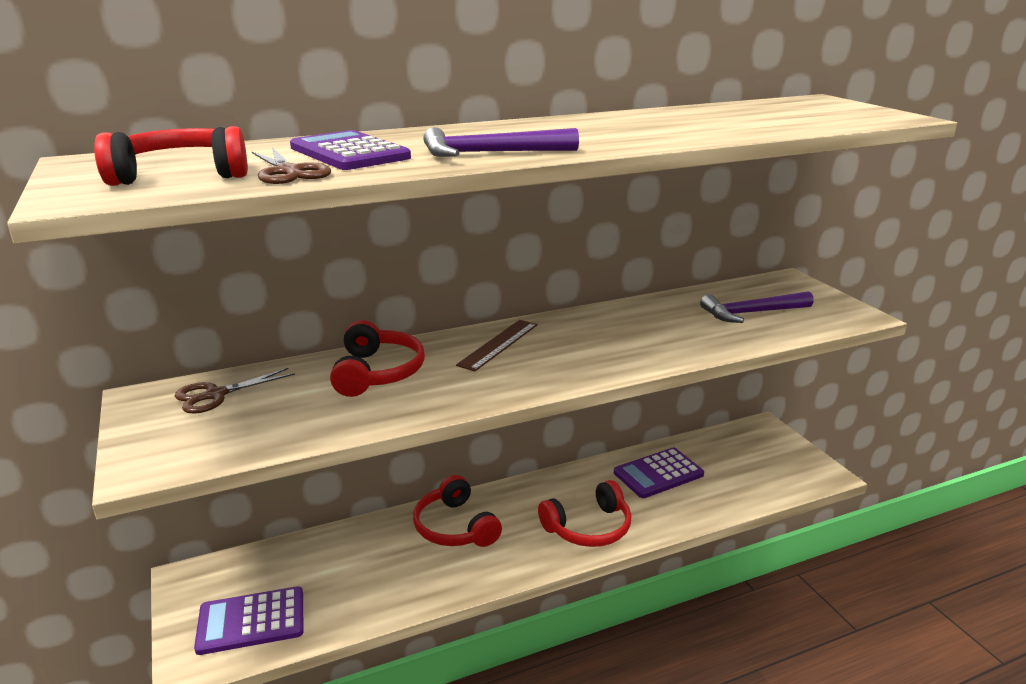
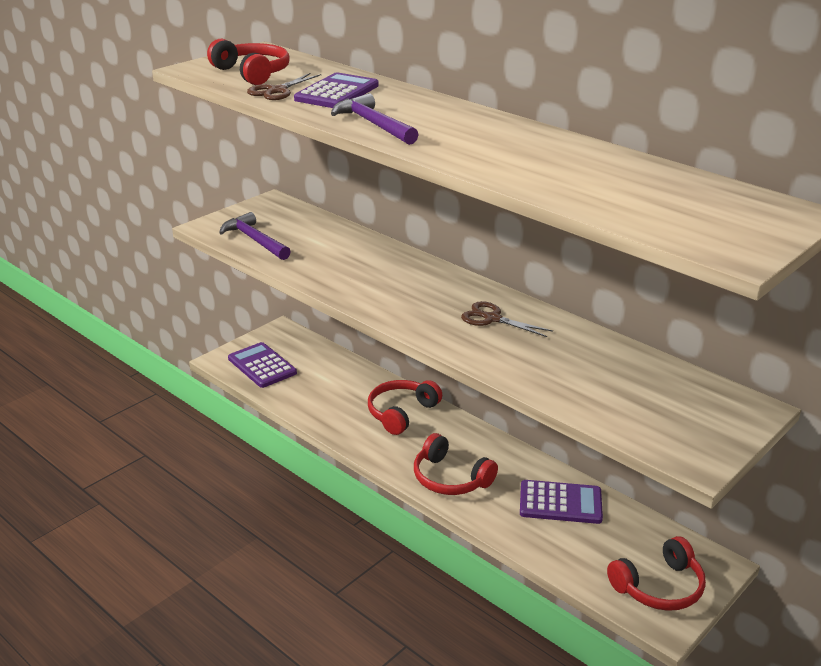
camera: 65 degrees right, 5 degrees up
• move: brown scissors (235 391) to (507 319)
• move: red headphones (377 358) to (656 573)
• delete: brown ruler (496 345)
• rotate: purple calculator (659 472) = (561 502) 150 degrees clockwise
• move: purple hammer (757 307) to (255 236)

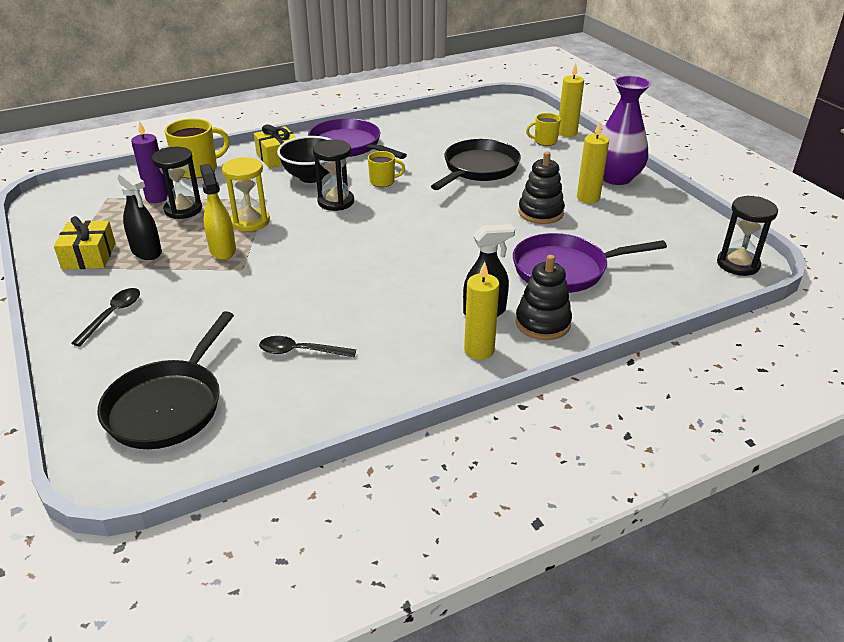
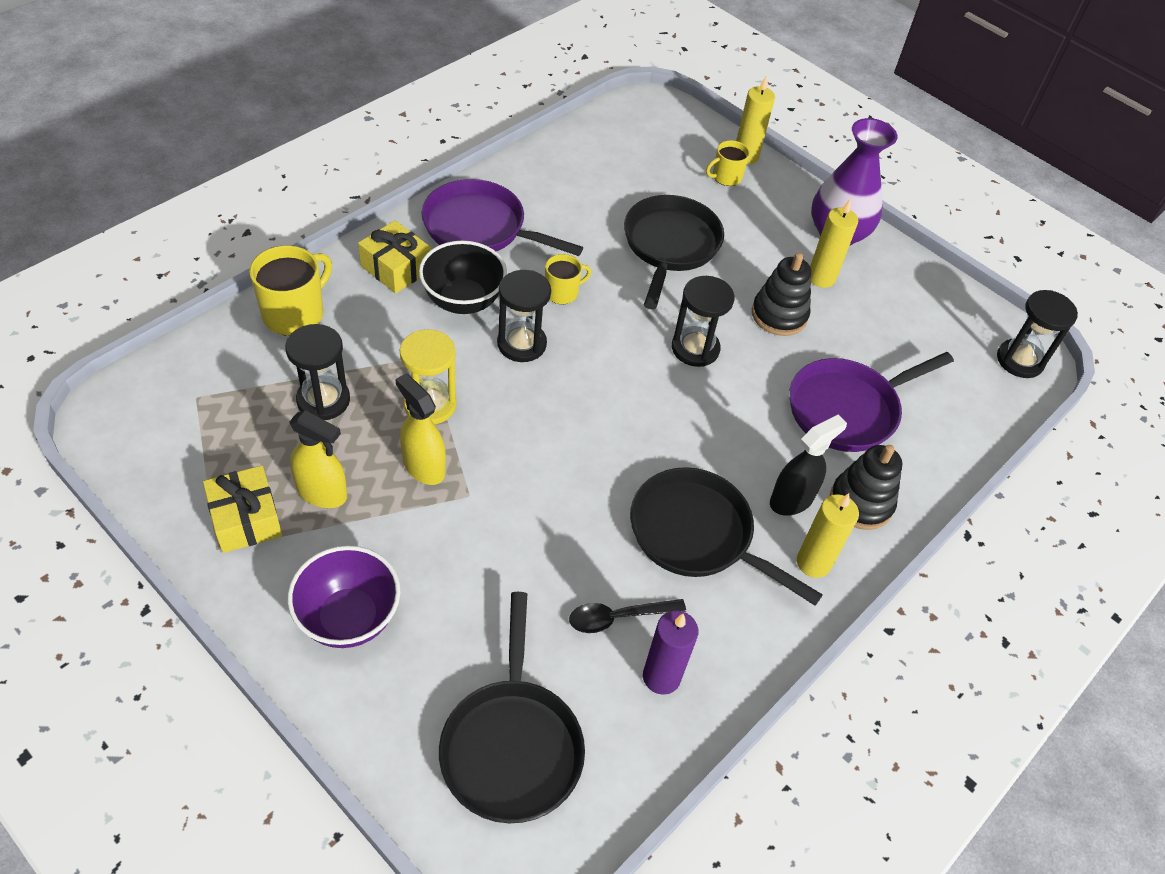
camera: 25 degrees left, 15 degrees up
• replace: black spoon (106 317) to purple bowl (343 596)
• recolor: black spray bottle (140 214) to yellow spray bottle (318 459)
• move: purple candle (149 162) to (670 653)
• insert: black pan (726 536)
• insert: black hourglass (703 321)

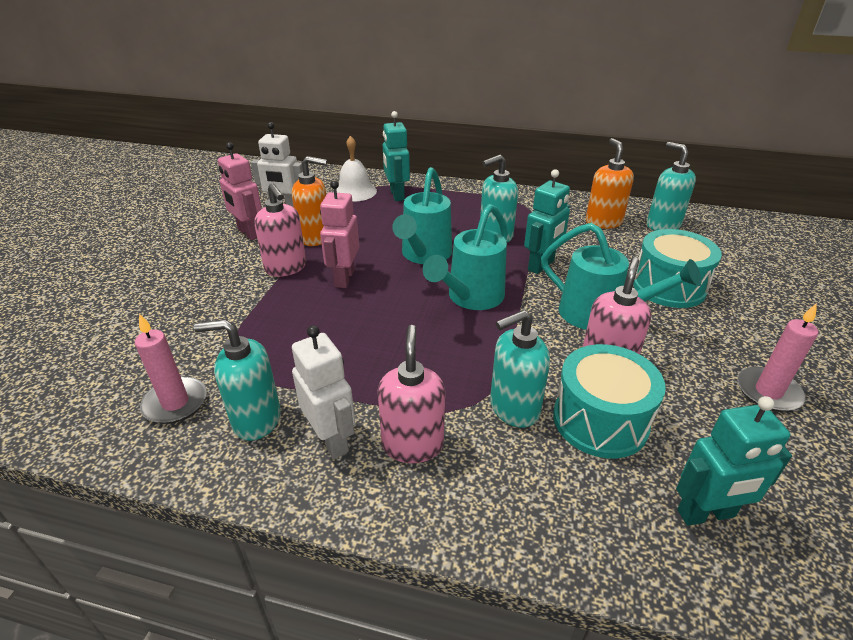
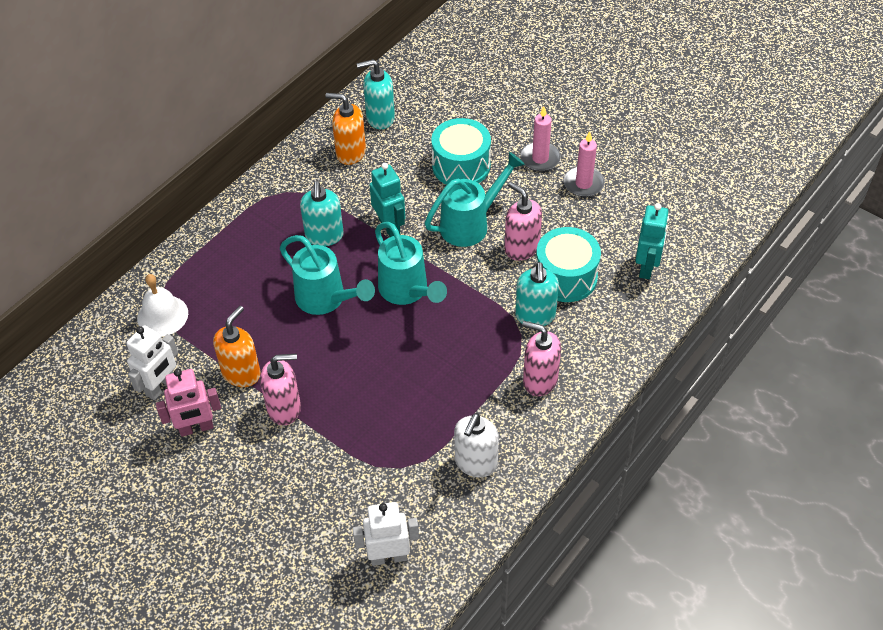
camera: 65 degrees left, 15 degrees up
• move: pink candle (171 369) to (540 139)
• recolor: turquoise soap dispenser (237 380) to white soap dispenser (476 445)
• move: white robot (323 392) to (385 534)
• delete: pink robot (339 234)
• delete: turquoise robot (396 156)

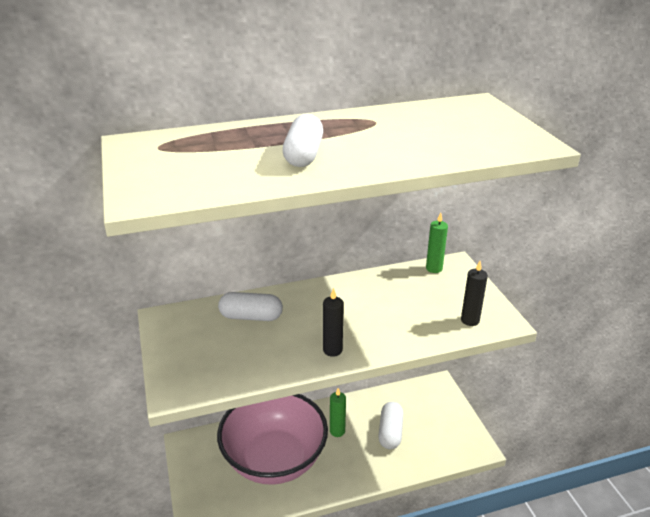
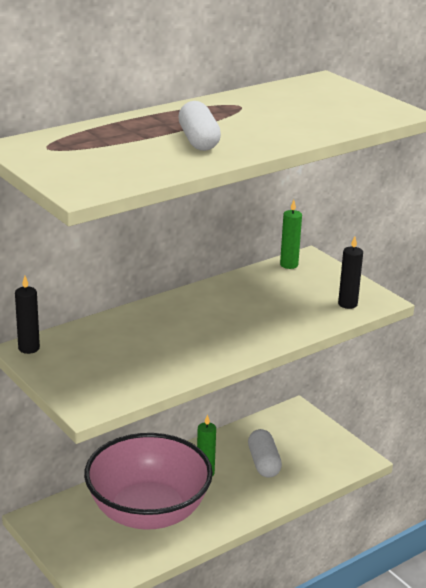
camera: 20 degrees left, 5 degrees down
• delete: white capsule (250 306)
• move: black candle (333 322) to (27 315)

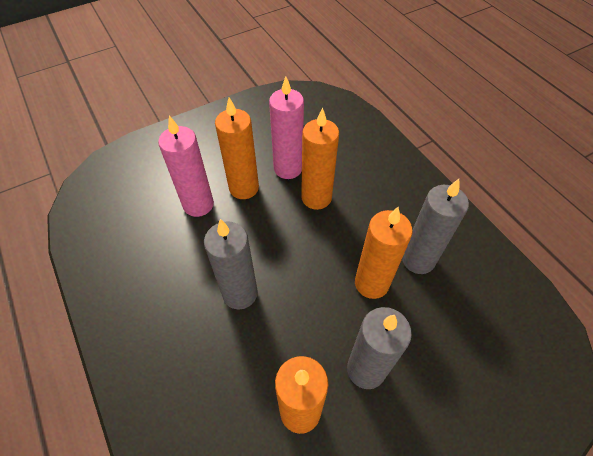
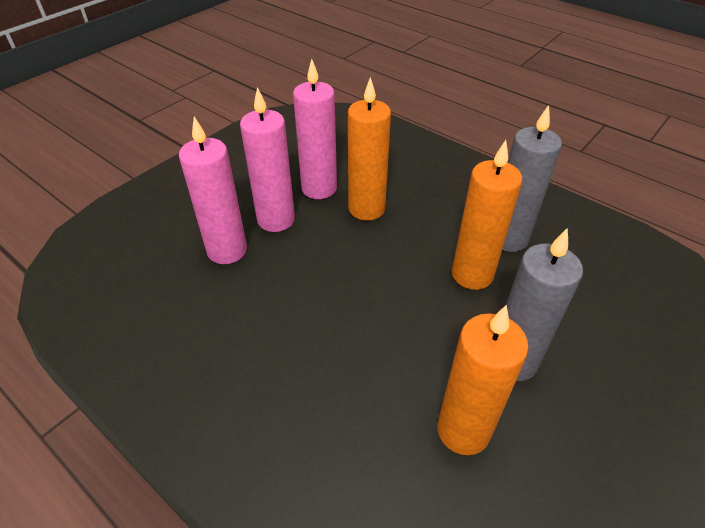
camera: 20 degrees left, 10 degrees down
• delete: grey candle (231 264)
• recolor: orange candle (237 148) to pink candle (267 159)

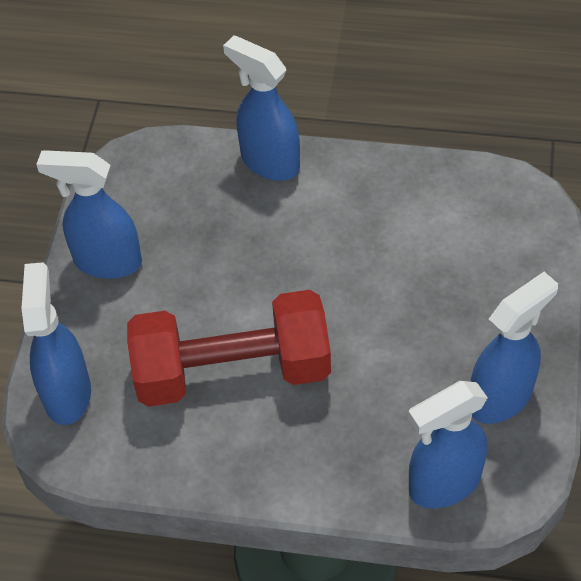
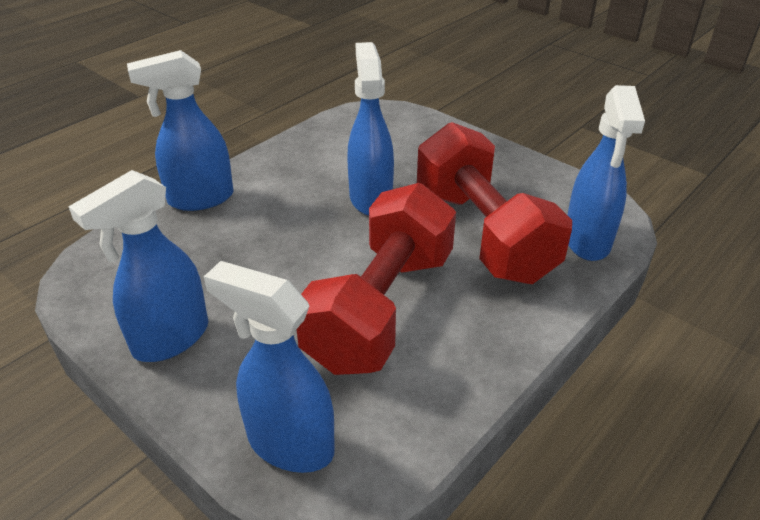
camera: 60 degrees left, 15 degrees down
• move: blue spray bottle (514 348) to (370 128)
• insert: red dumbbell (494 203)

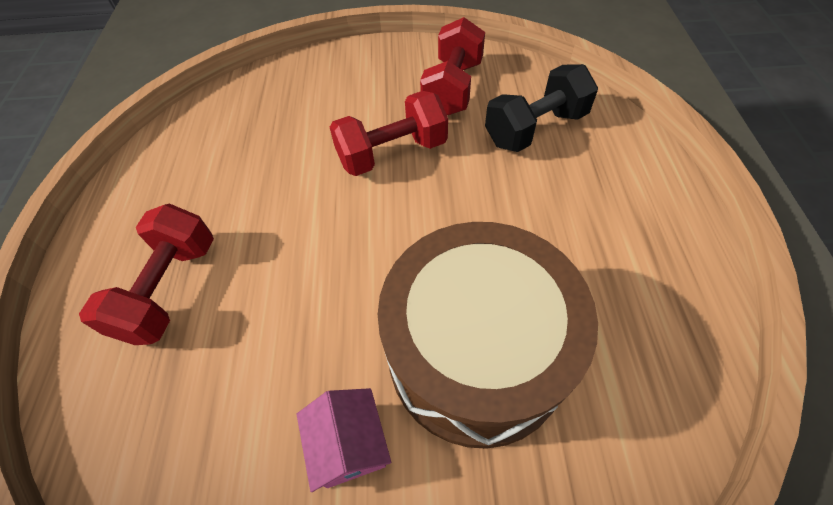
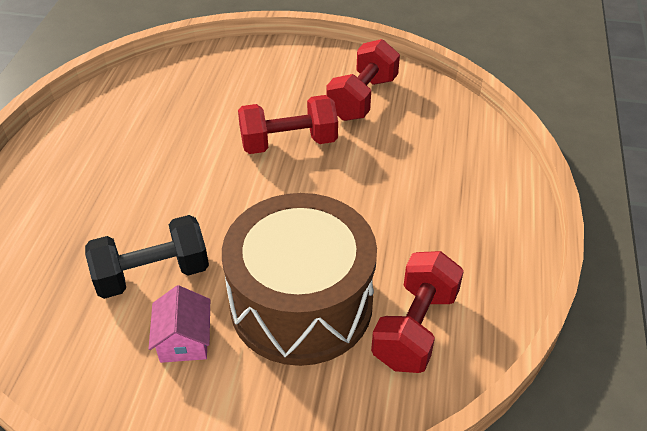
camera: 10 degrees right, 10 degrees down
• move: red dumbbell (146 274) to (417 312)
• move: black dumbbell (541 108) to (147 257)

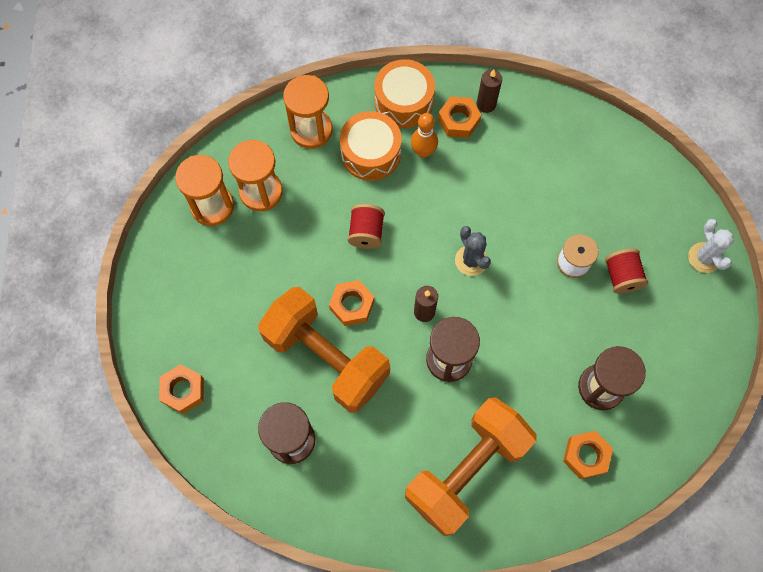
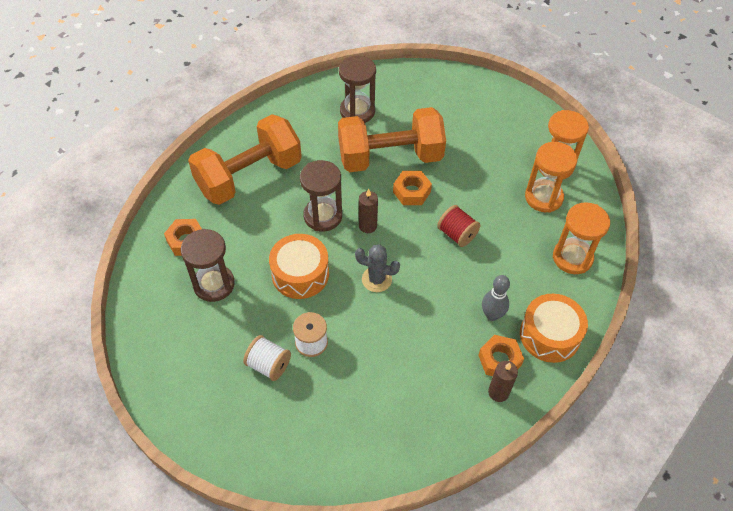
camera: 130 degrees right, 15 degrees down
• delete: orange nut (181 389)
• move: orange drum (371 146) to (299 266)
• rotate: orange dumbbell (470 466) = (245 159) 60 degrees clockwise
• recolor: orange bowling pin (424 135) to grey bowling pin (496 298)
• recolor: red spool (626 271) to white spool (267 358)
• delete: white cactus (711 246)

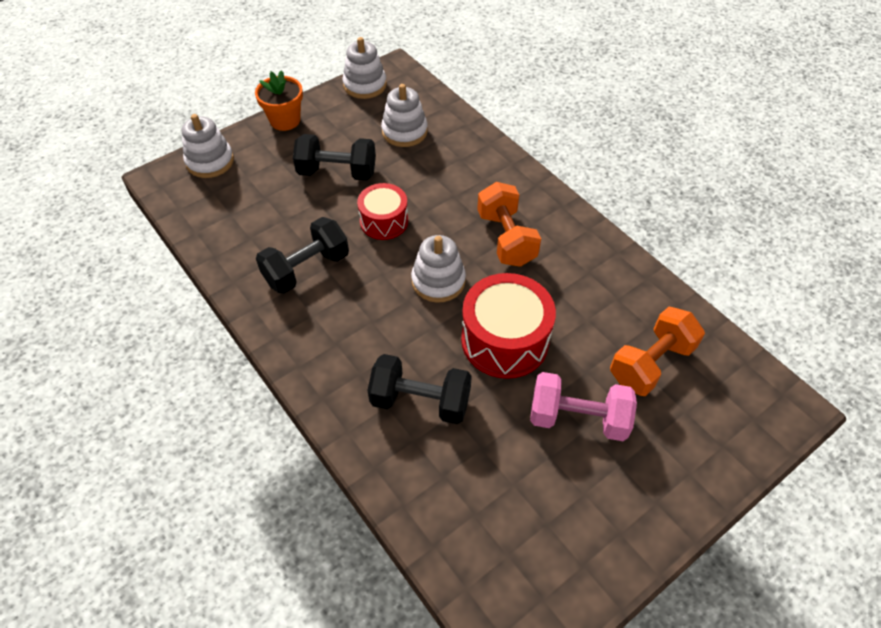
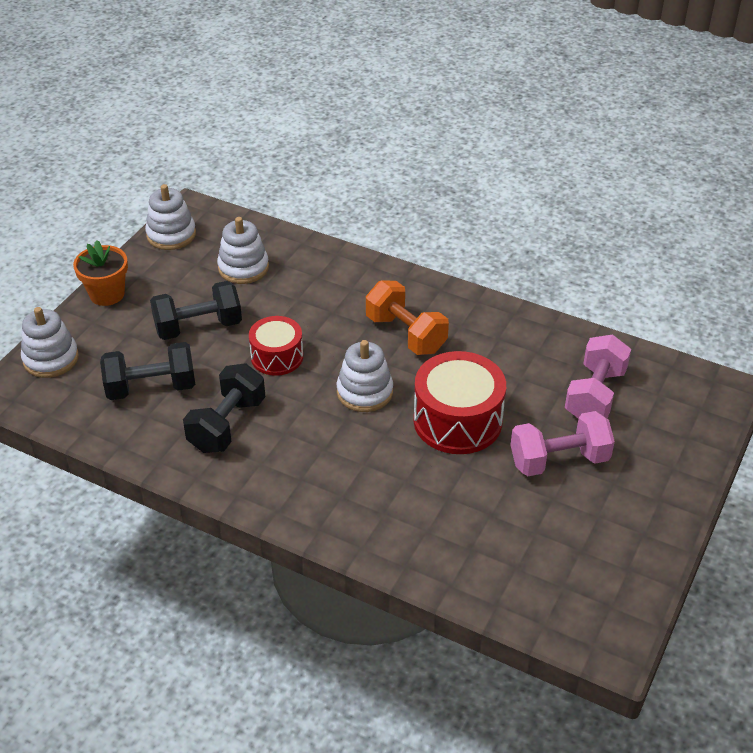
camera: 25 degrees left, 10 degrees down
• move: black dumbbell (419 389) to (147 371)
• recolor: orange dumbbell (657 351) to pink dumbbell (598 377)

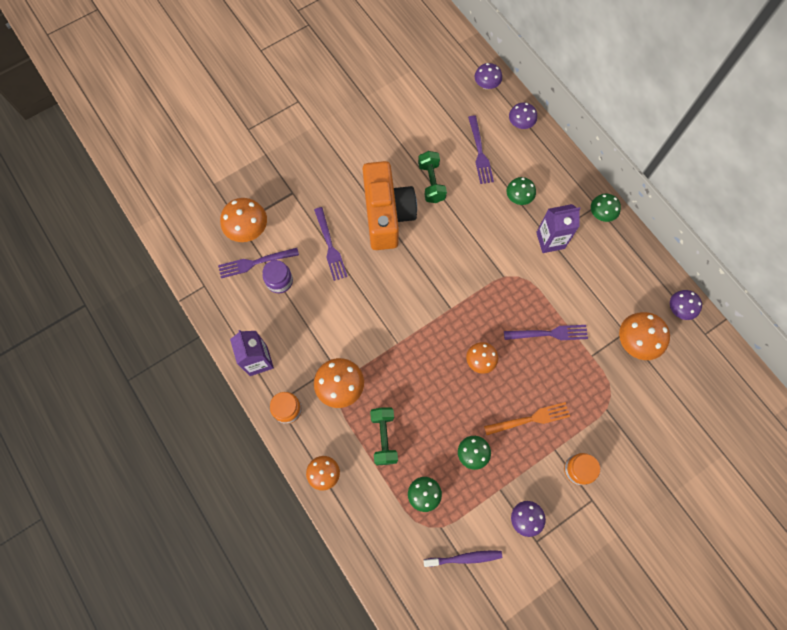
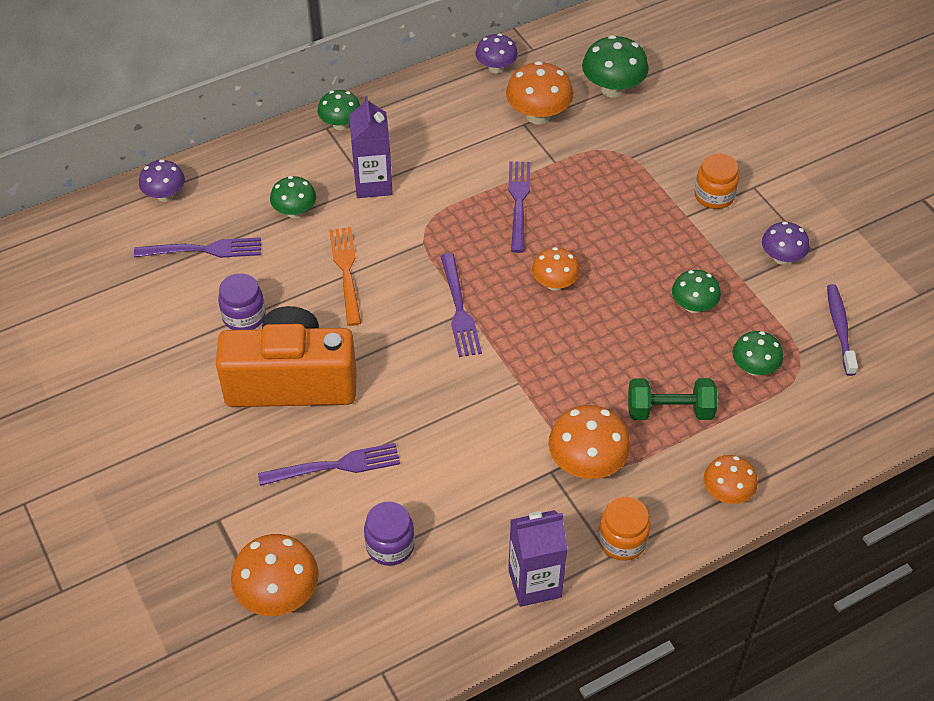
camera: 85 degrees left, 20 degrees down
• move: purple fork (258 263) to (461 305)
• replace: green dumbbell (432 177) to purple jar (242 301)
• delete: purple mushroom (488 76)
• move: orange fork (527 418) to (345 276)
• insert: green mushroom (615 66)

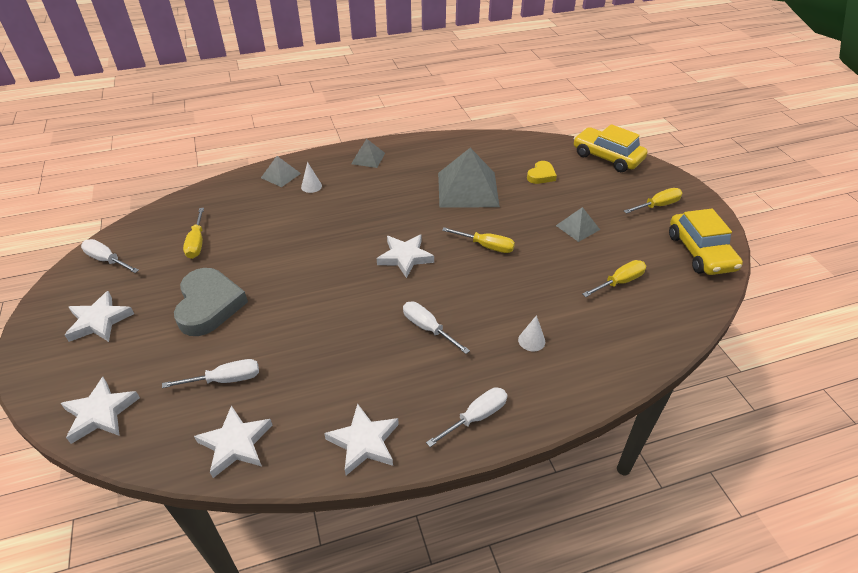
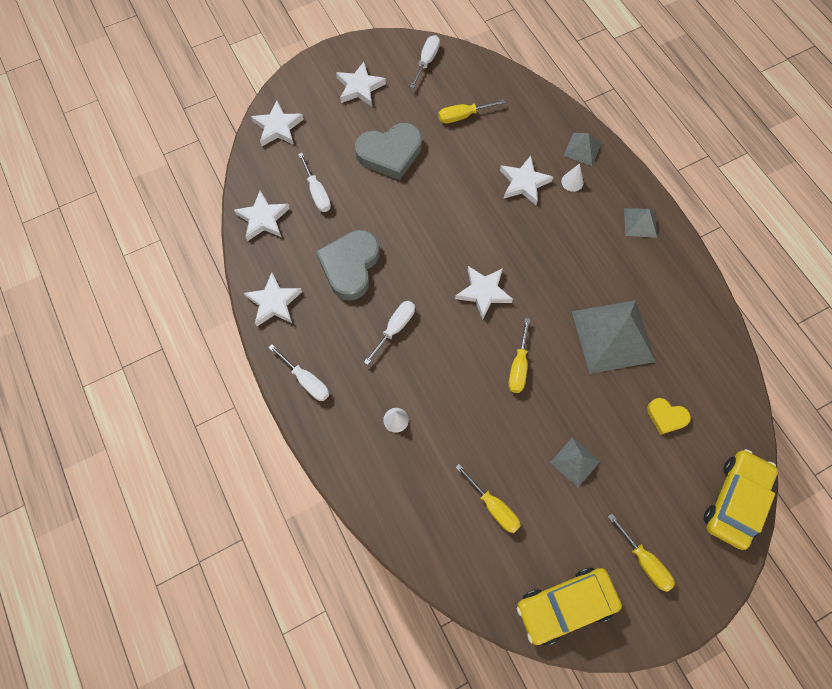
camera: 80 degrees right, 25 degrees up
• insert: grey heart (348 265)
• insert: white star (526 180)

